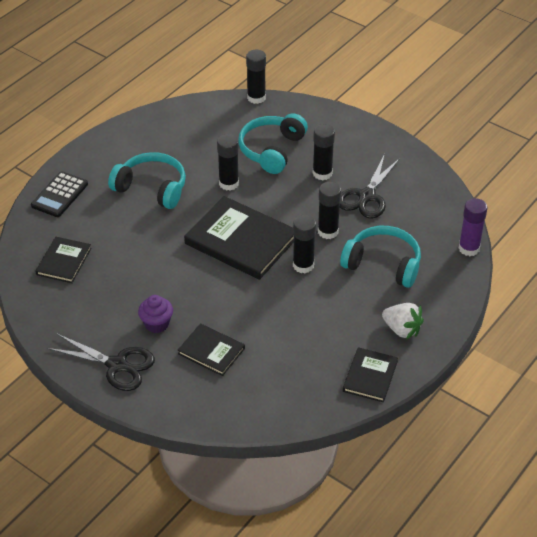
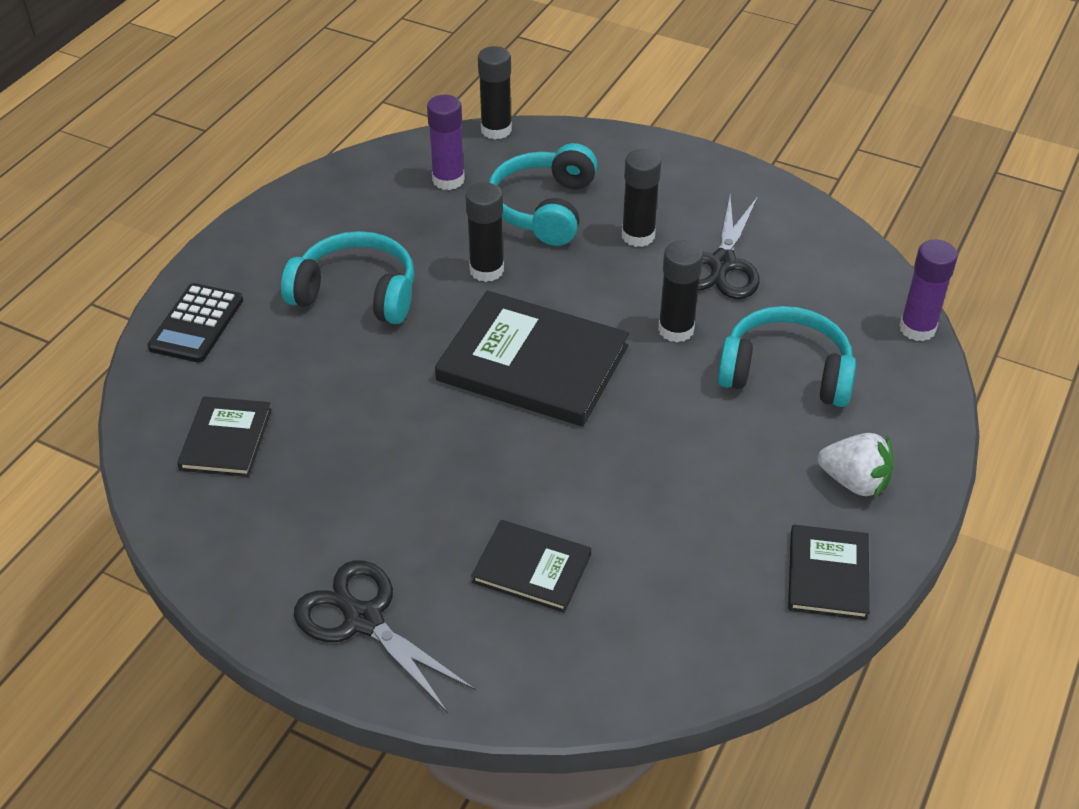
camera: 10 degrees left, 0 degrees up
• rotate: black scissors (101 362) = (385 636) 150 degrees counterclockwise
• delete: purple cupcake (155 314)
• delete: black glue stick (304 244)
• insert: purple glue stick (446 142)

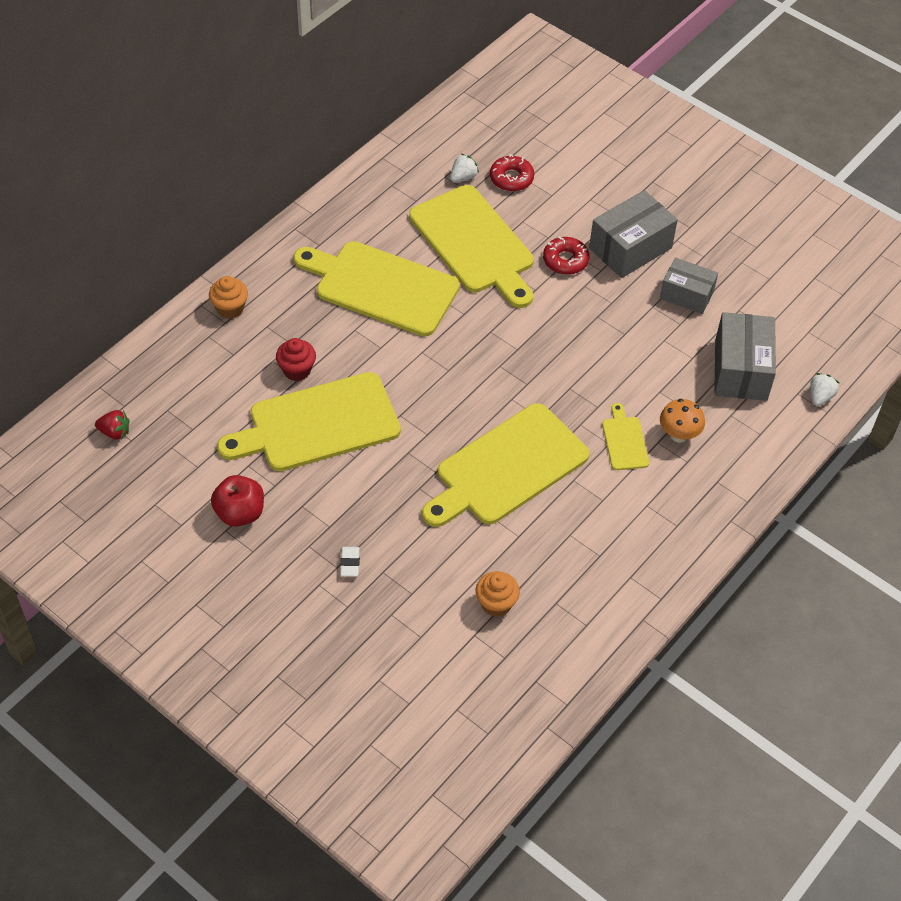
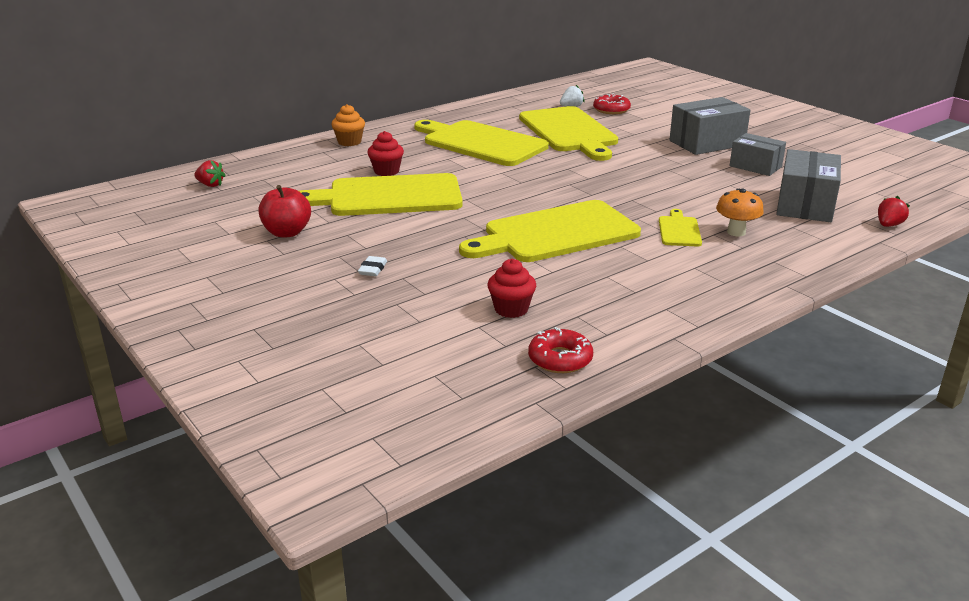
camera: 15 degrees right, 25 degrees down
• recolor: orange cupcake (498 594) to red cupcake (512 288)
• move: red donut (566 256) to (560 350)
• recolor: white strawberry (824 389) to red strawberry (894 211)

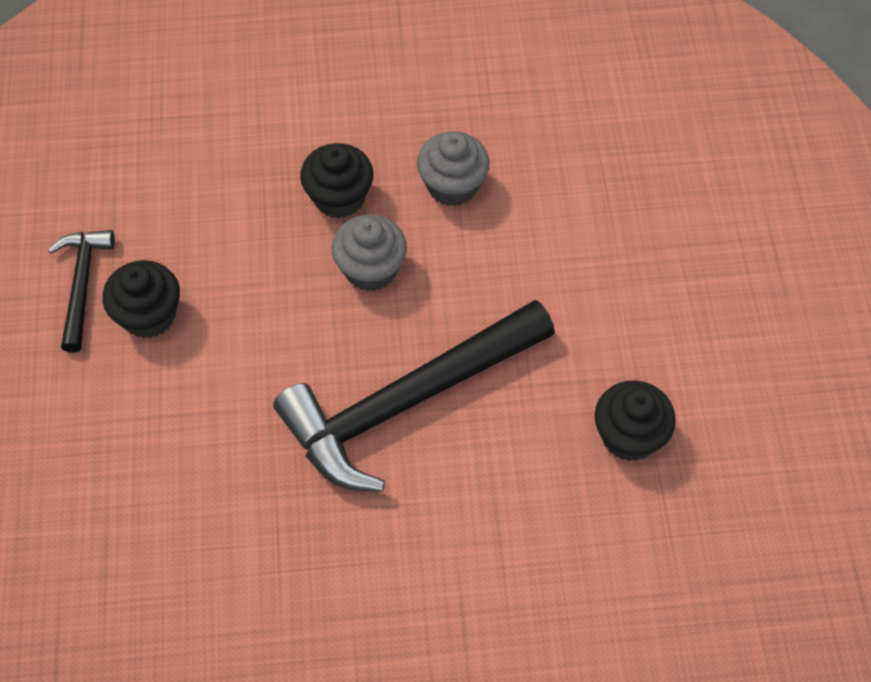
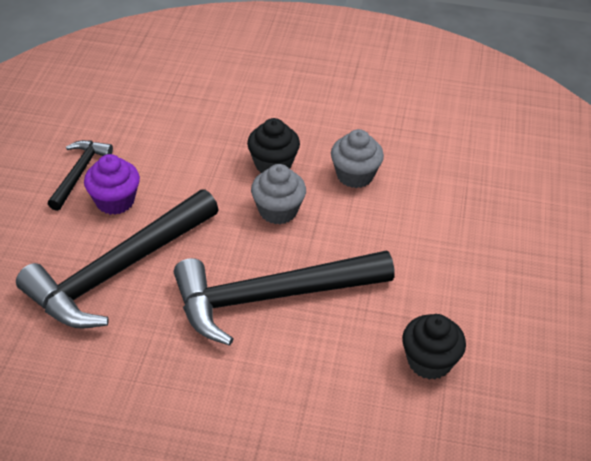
camera: 15 degrees right, 15 degrees down
• recolor: black cupcake (141 299) to purple cupcake (112 184)
• insert: black hammer (117 258)

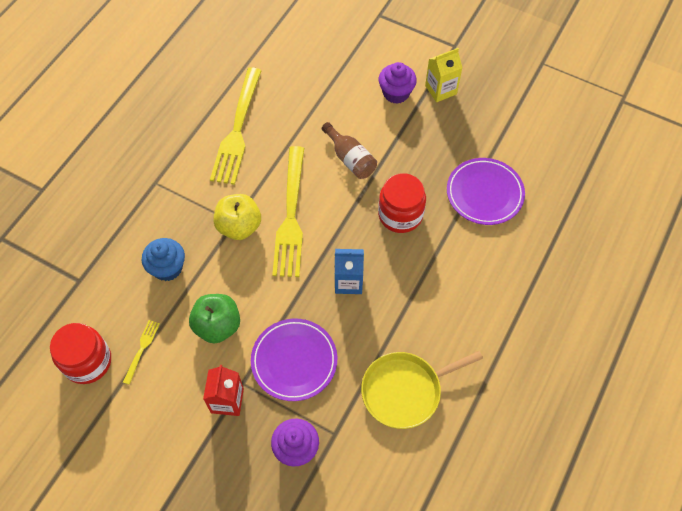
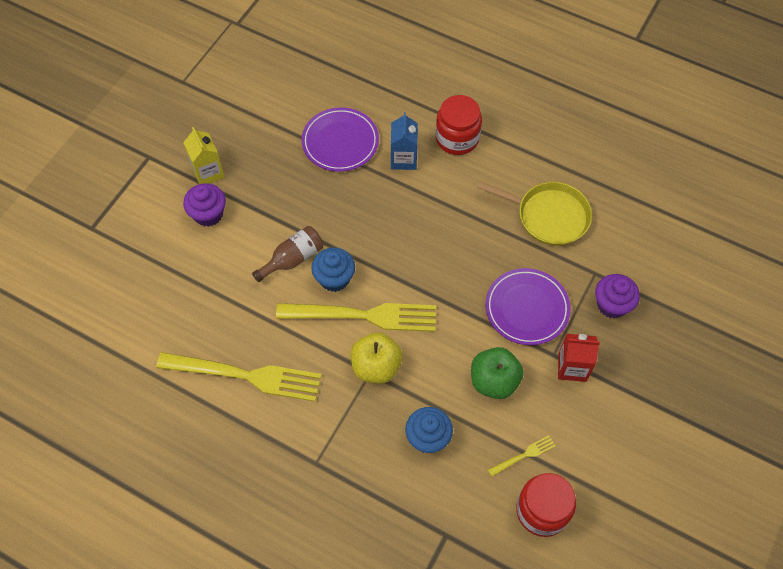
camera: 90 degrees left, 0 degrees up
• rotate: yellow fork (141 352) = (522 455) 135 degrees clockwise
• move: blue carton (349 271) to (404 141)
• rotate: yellow pan (422 390) = (535 214) 45 degrees counterclockwise
• move: red jar (402 203) to (459 125)
• insert: blue cupcake (333 270)

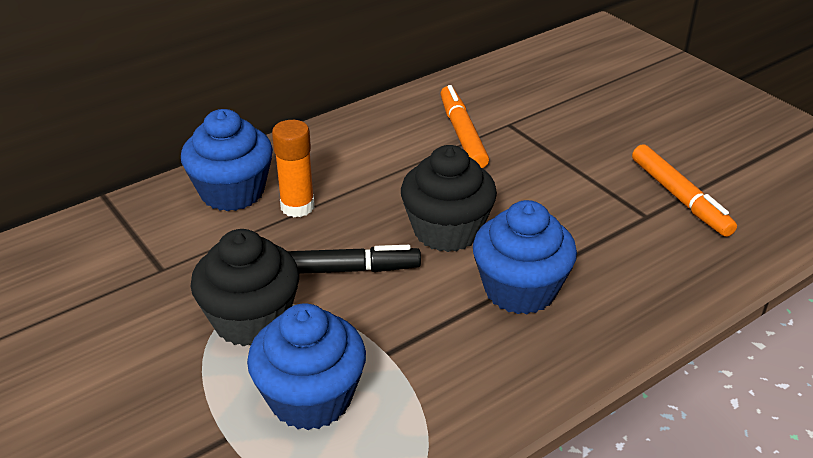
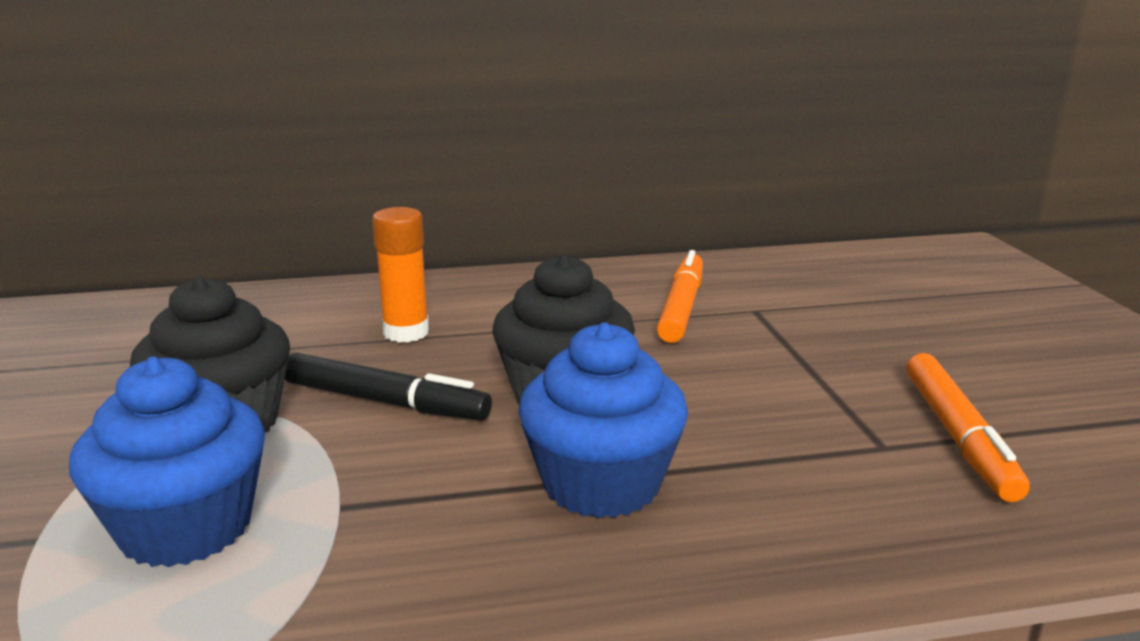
camera: 25 degrees right, 15 degrees down
• delete: blue cupcake (227 160)

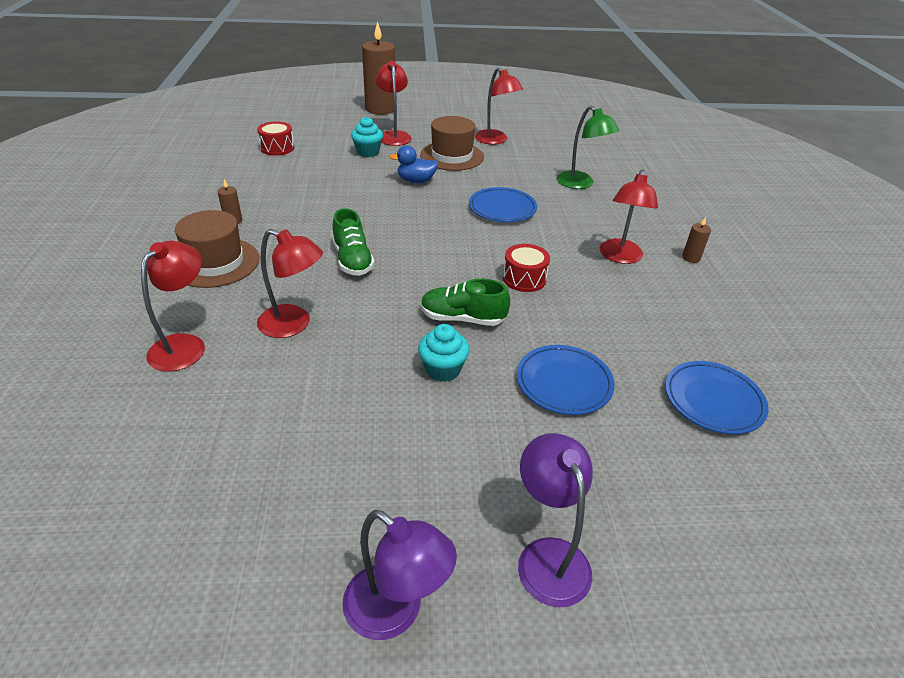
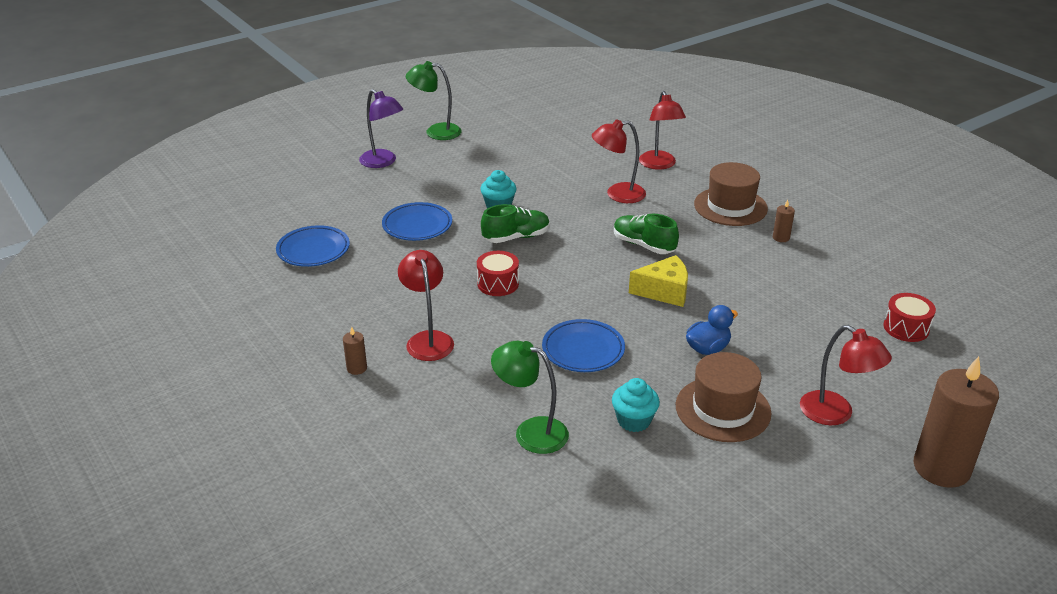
camera: 150 degrees right, 5 degrees down
• recolor: purple lamp (399 575) to green lamp (433 100)
• move: turquoise cupcake (367 137) to (636 405)
• delete: red lamp (499 106)
• insert: yellow cheese (658 281)

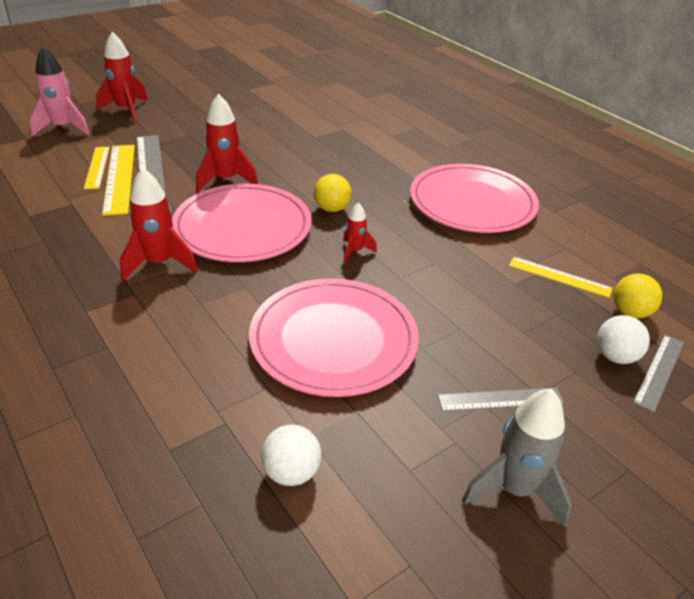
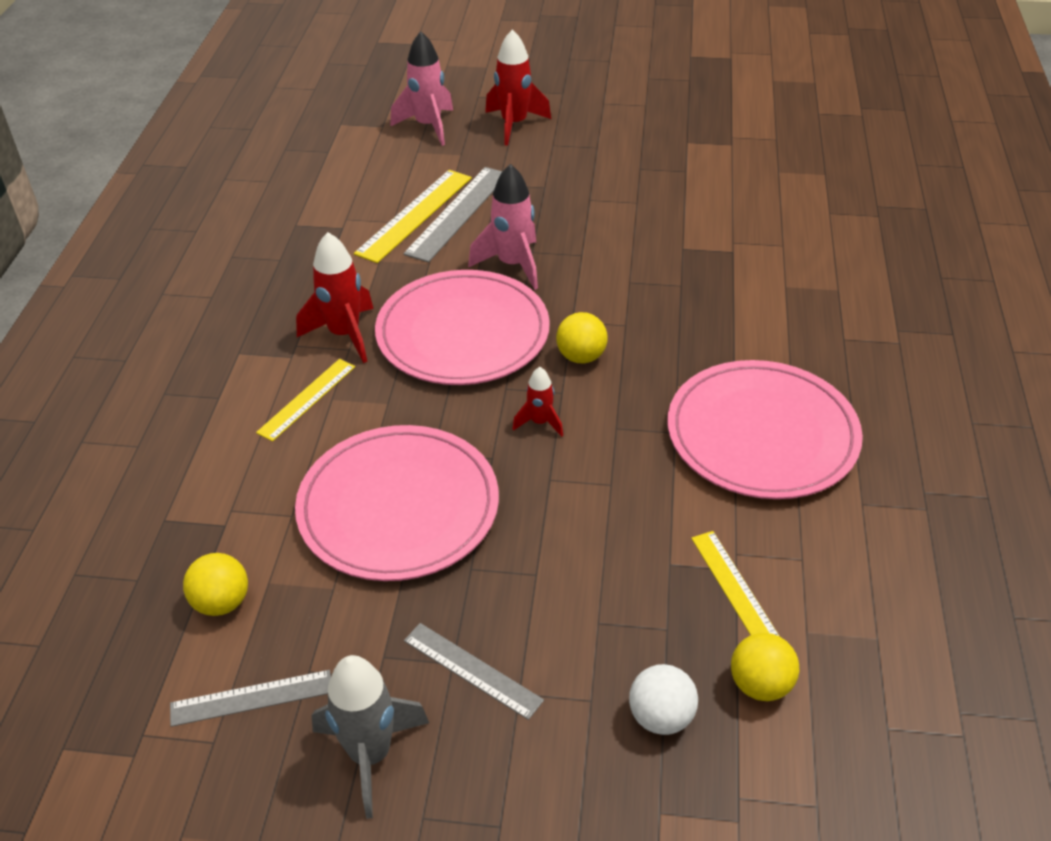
camera: 45 degrees right, 5 degrees up
• move: yellow ruler (97 168) to (305 400)
• recolor: red rocket (227 143) to pink rocket (503 227)
• recolor: white ball (291 455) to yellow ball (215 584)
• move: grey ruler (658 373) to (250 698)

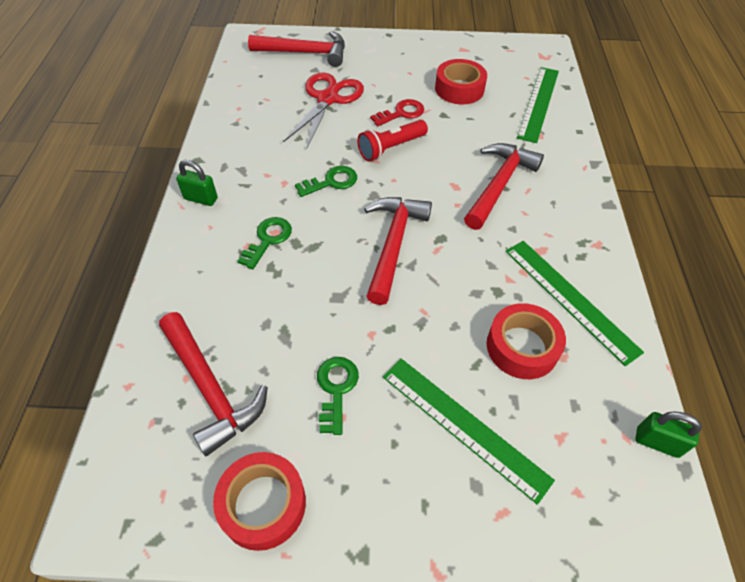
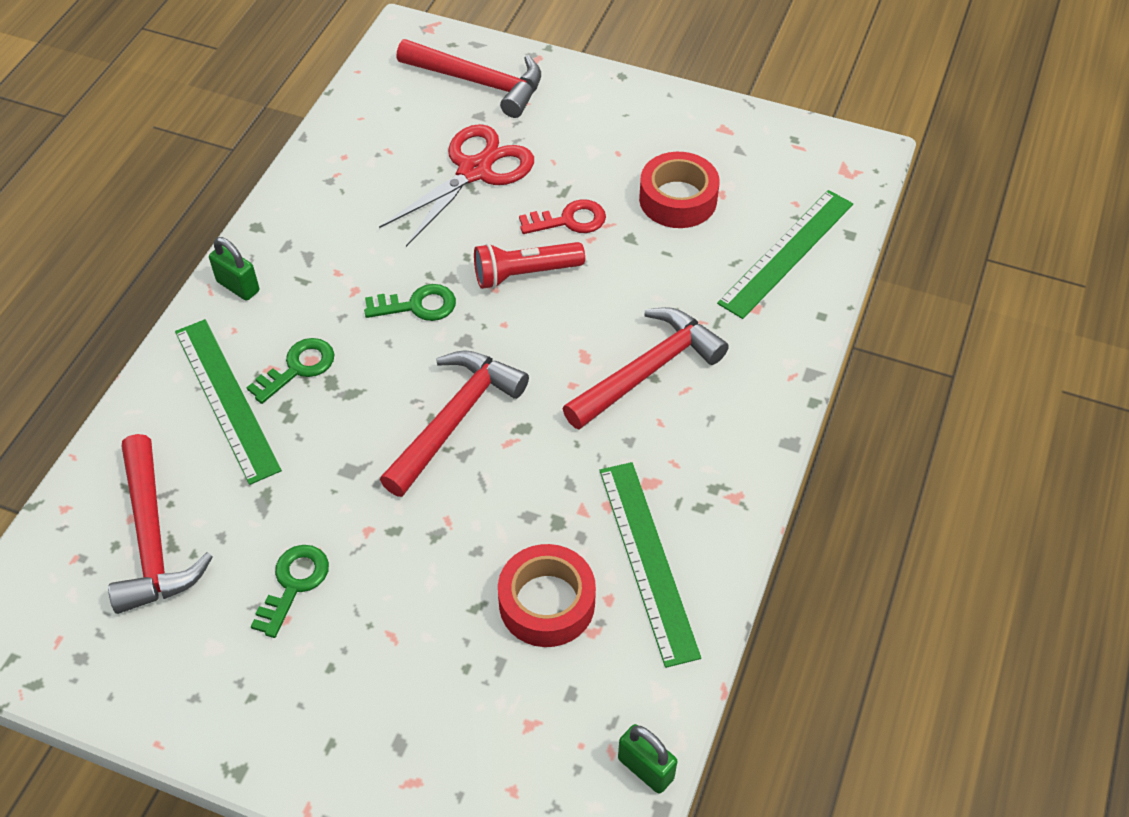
camera: 20 degrees right, 0 degrees up
• delete: red tape (259 501)
• move: green ruler (469 431) to (228 402)

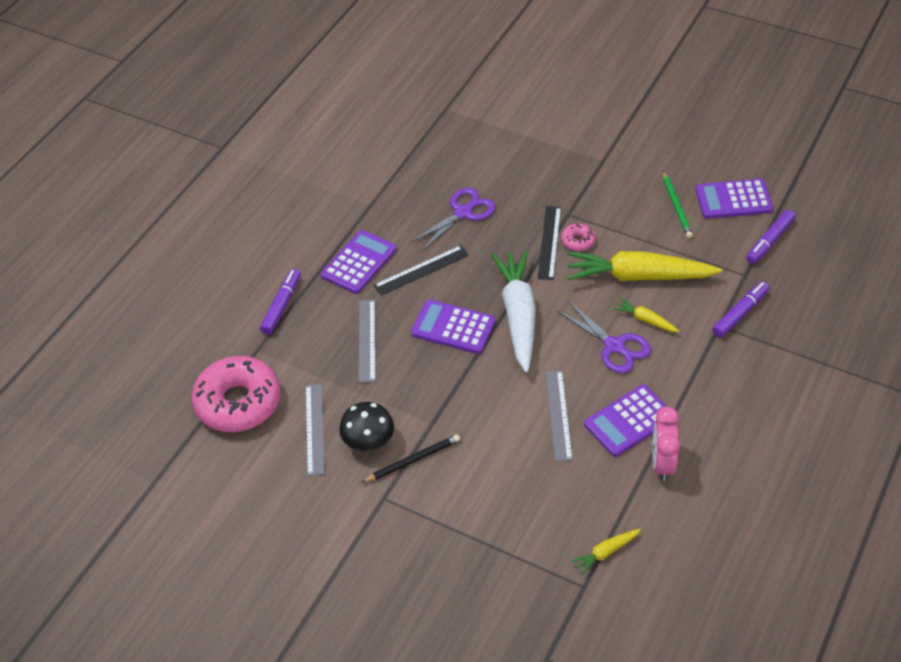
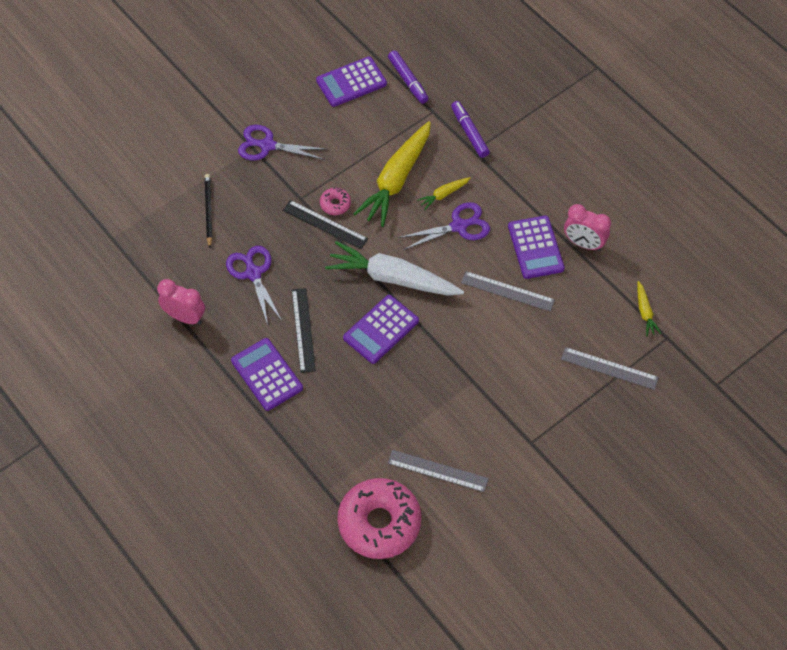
camera: 70 degrees left, 10 degrees up
• delete: purple marker (280 302)
• delete: black mushroom (366 426)
• move: grey ruler (367 341) to (610 368)
• move: black pencil (410 458) to (208 211)
• delete: green pencil (678 204)
• rotate: purple calculator (734 199) = (351 82) 45 degrees clockwise
• insert: pink clock (181 302)
• insert: purple scissors (282 142)

